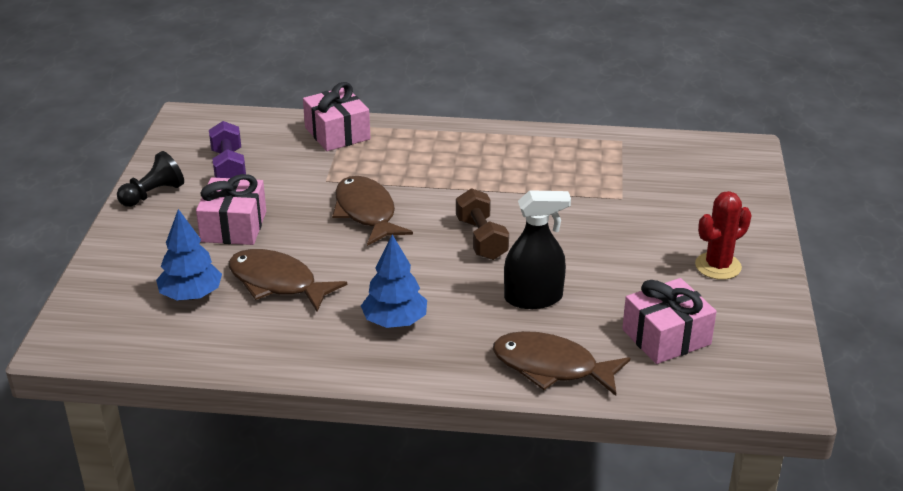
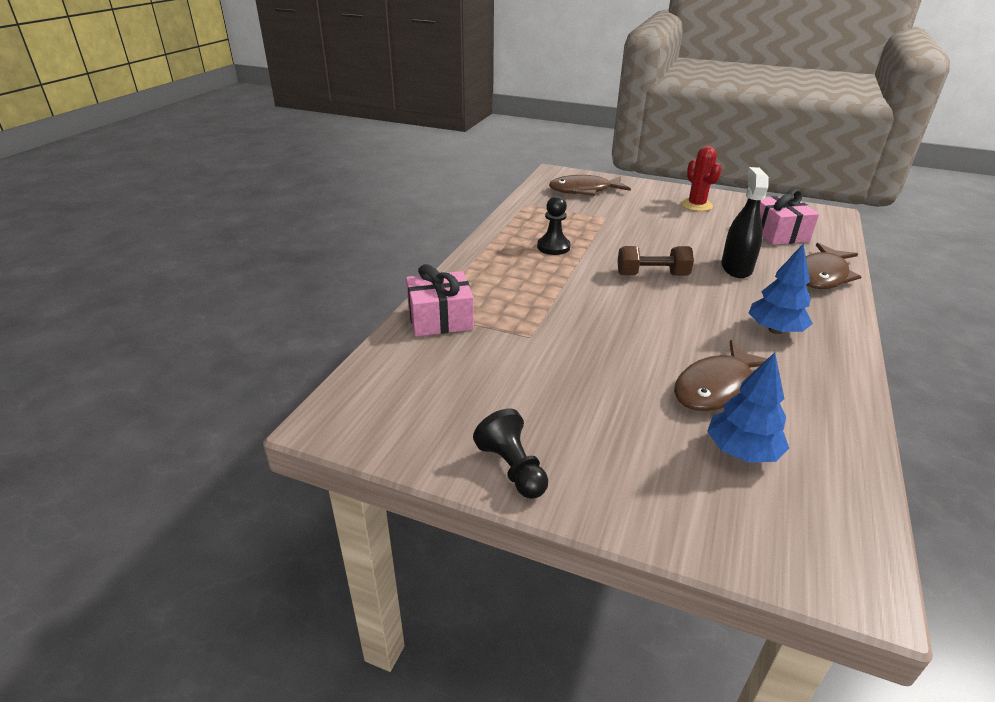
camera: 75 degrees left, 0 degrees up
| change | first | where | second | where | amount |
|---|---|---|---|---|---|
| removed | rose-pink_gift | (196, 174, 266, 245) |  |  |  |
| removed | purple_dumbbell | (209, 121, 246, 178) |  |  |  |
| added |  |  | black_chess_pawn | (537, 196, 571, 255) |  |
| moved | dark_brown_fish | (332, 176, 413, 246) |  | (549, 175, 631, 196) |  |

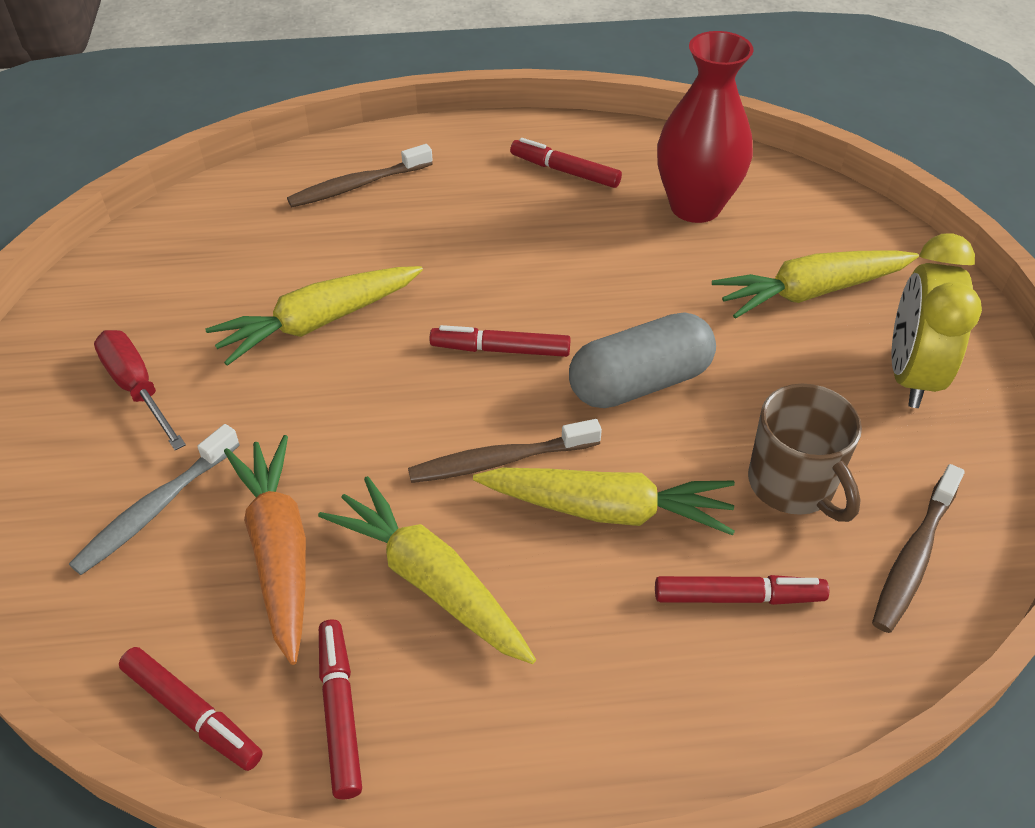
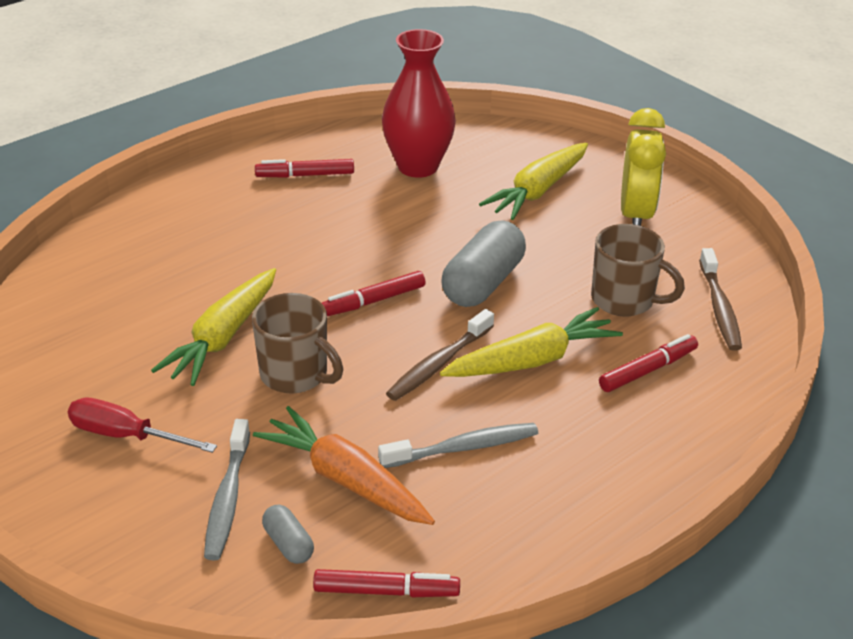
camera: 35 degrees left, 10 degrees down
| change | first | where | second | where | amount |
|---|---|---|---|---|---|
| removed | dark_brown_dental_brush | (287, 144, 433, 207) |  |  |  |
| removed | crimson_marker_pen | (319, 619, 362, 799) |  |  |  |
| added |  |  | dark_brown_tea_mug | (252, 293, 343, 394) |  |
| added |  |  | ash-grey_pill | (262, 505, 314, 564) |  |
| replaced | yellow_toy_carrot | (318, 476, 536, 664) | ash-grey_dental_brush | (378, 423, 538, 468) |  |
| turned | yellow_clock | (892, 233, 982, 408) |  | (621, 108, 666, 226) | 150 degrees counterclockwise |

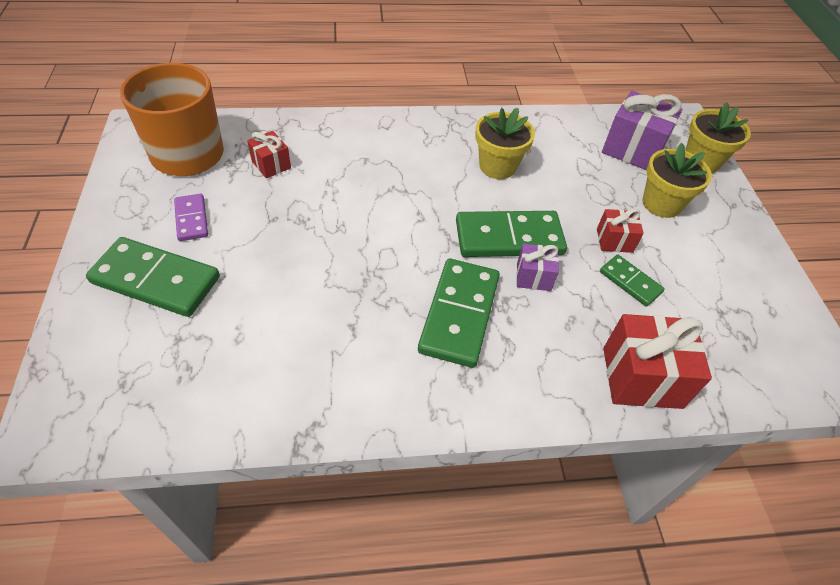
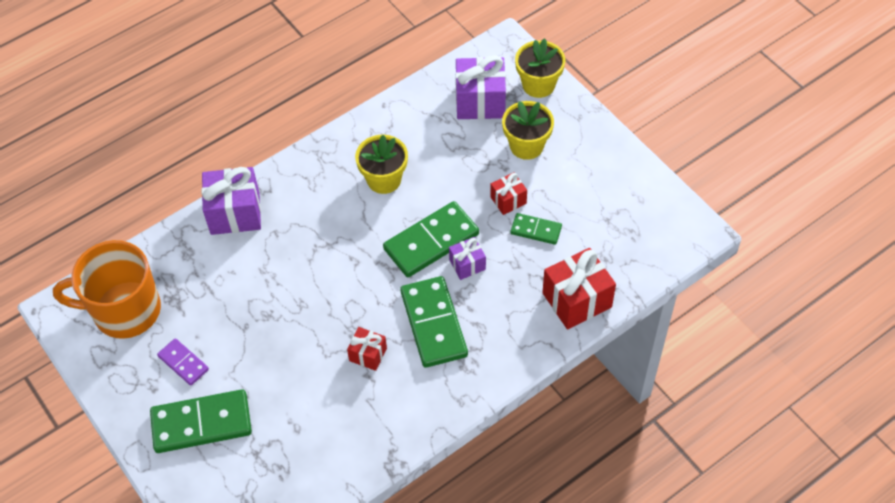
camera: 25 degrees left, 5 degrees up
| change | first | where | second | where | amount |
|---|---|---|---|---|---|
| added |  |  | purple_gift | (201, 167, 261, 235) |  |
| moved | crimson_gift | (247, 131, 291, 178) |  | (347, 327, 387, 371) |  |

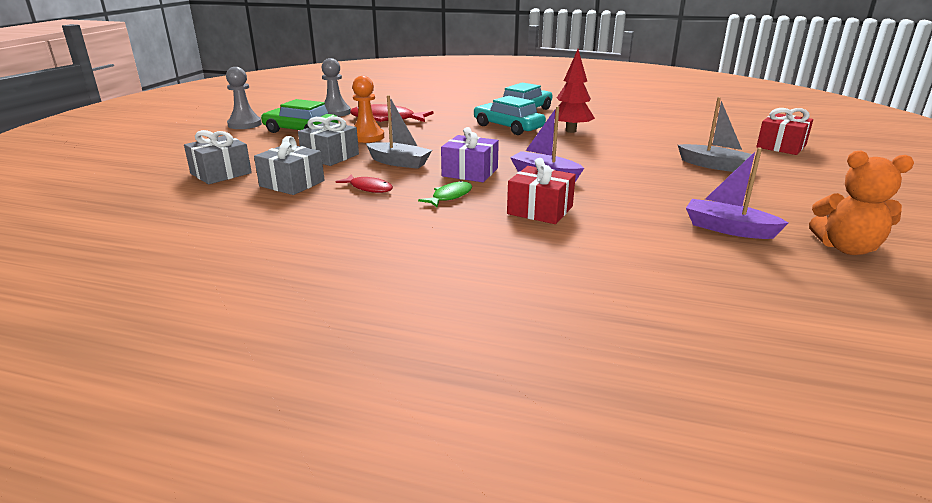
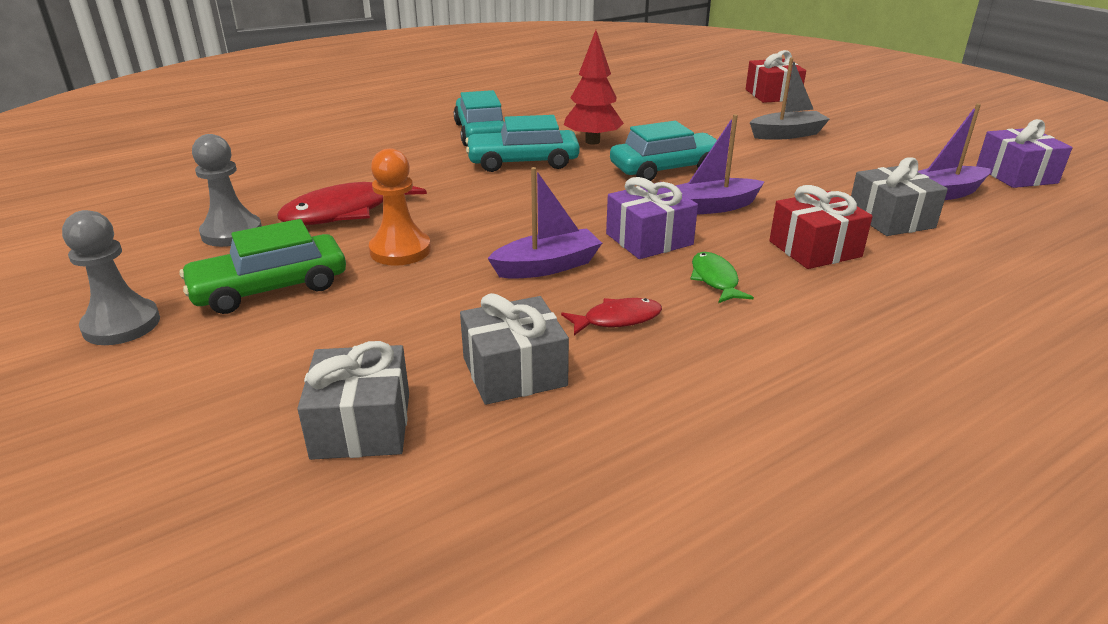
camera: 50 degrees left, 5 degrees up
| change | first | where | second | where | amount |
|---|---|---|---|---|---|
| added |  |  | teal_car | (610, 121, 717, 181) |  |
| moved | ash-grey_gift | (298, 117, 359, 166) |  | (851, 157, 948, 236) |  |
| replaced | bright_orange_teddy | (809, 150, 914, 255) | purple_gift | (976, 119, 1073, 188) |  |
| recoloured | ash-grey_toy_boat | (366, 95, 432, 169) | purple_toy_boat | (487, 167, 602, 279) |  |

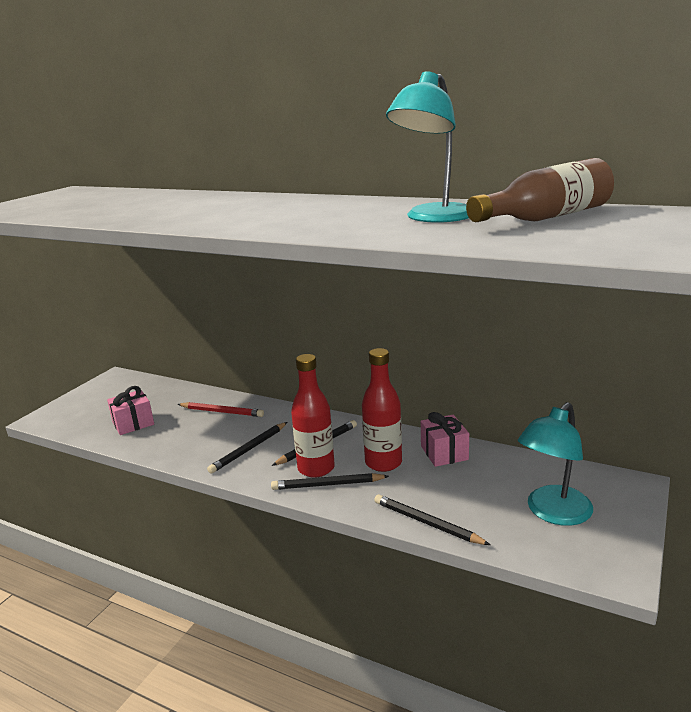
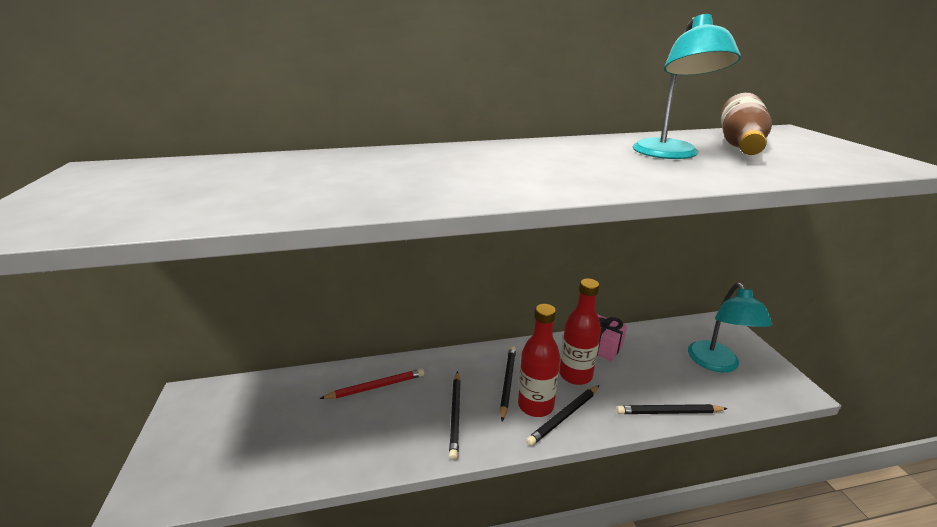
camera: 40 degrees left, 5 degrees up
| change | first | where | second | where | amount |
|---|---|---|---|---|---|
| removed | rose-pink_gift | (107, 386, 154, 435) |  |  |  |

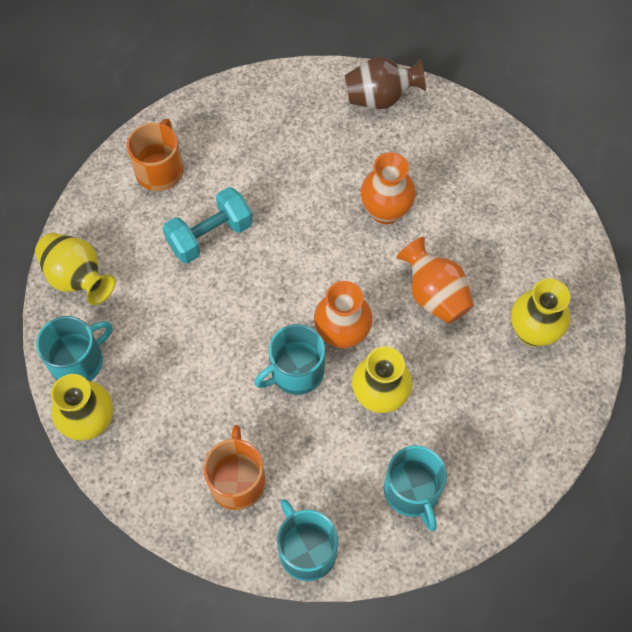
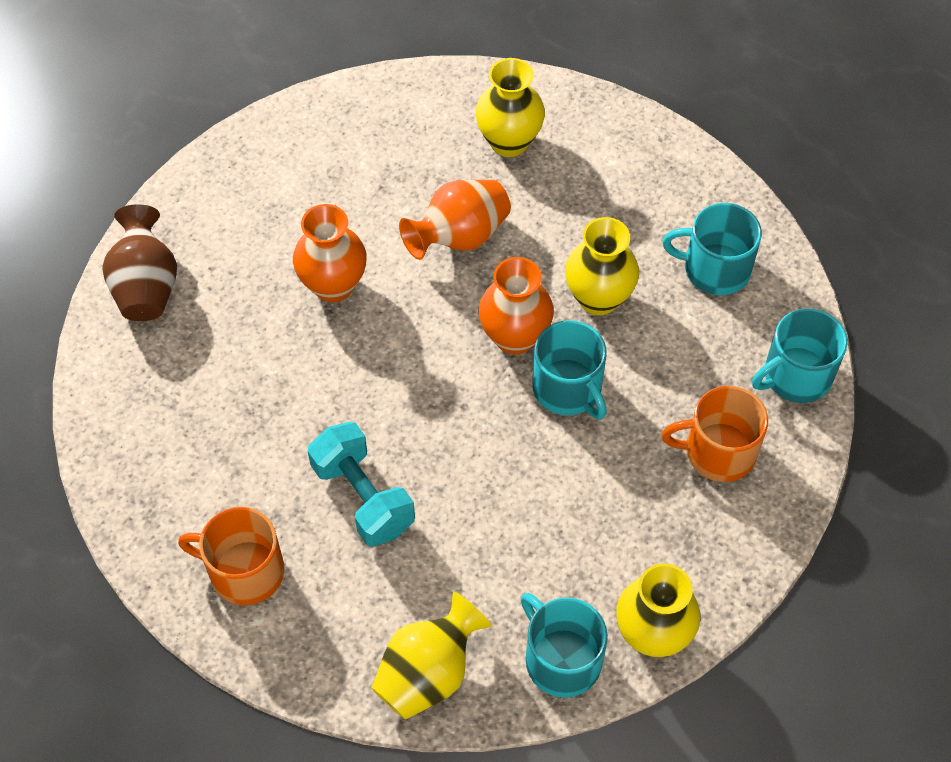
camera: 90 degrees left, 5 degrees down
| change | first | where | second | where | amount |
|---|---|---|---|---|---|
| turned | teal_tea_mug | (384, 446, 447, 531) |  | (662, 203, 762, 295) | 150 degrees counterclockwise |

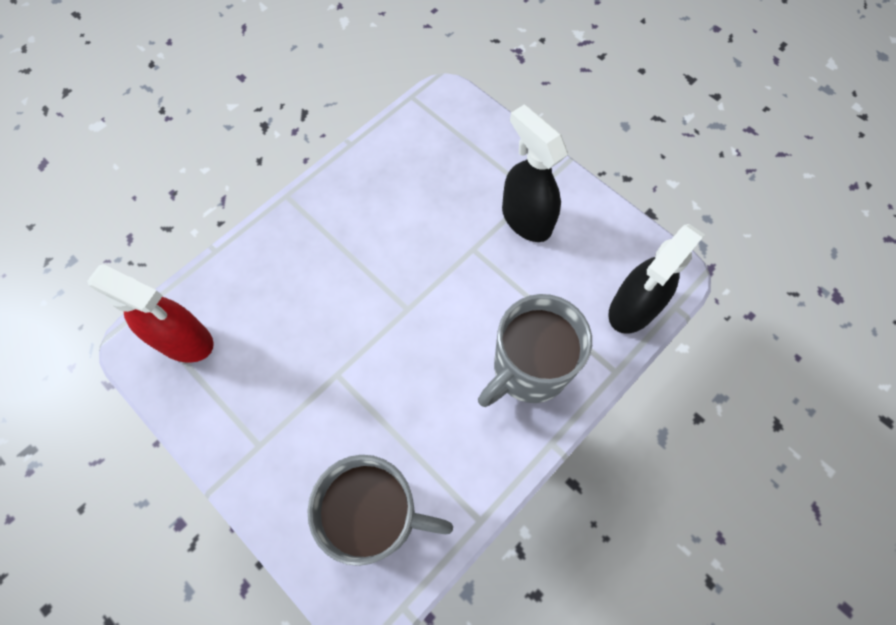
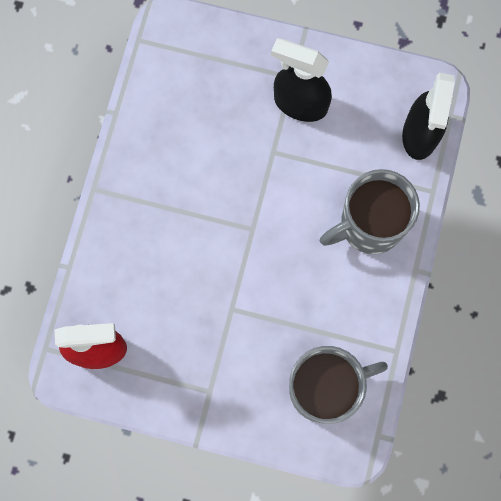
camera: 30 degrees left, 10 degrees up
| change | first | where | second | where | amount |
|---|---|---|---|---|---|
| turned | ash-grey_tea_mug | (478, 294, 592, 407) |  | (320, 169, 420, 254) | 45 degrees clockwise |

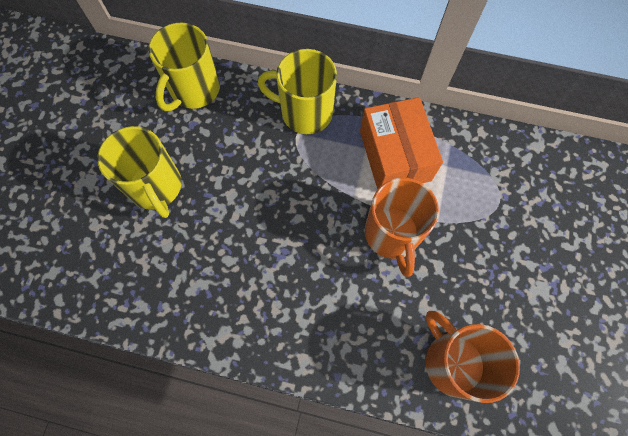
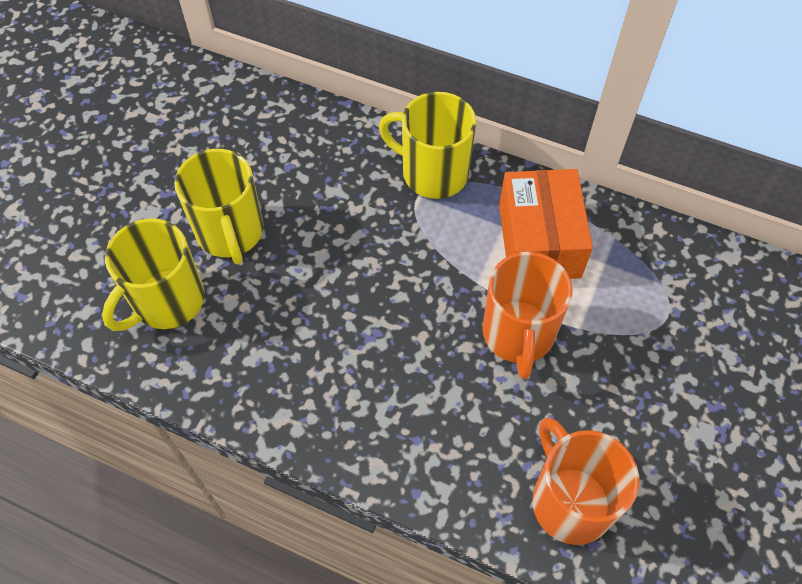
camera: 10 degrees right, 10 degrees down
| change | first | where | second | where | amount |
|---|---|---|---|---|---|
| moved | yellow_tea_mug | (149, 23, 220, 111) |  | (102, 218, 205, 331) |  |

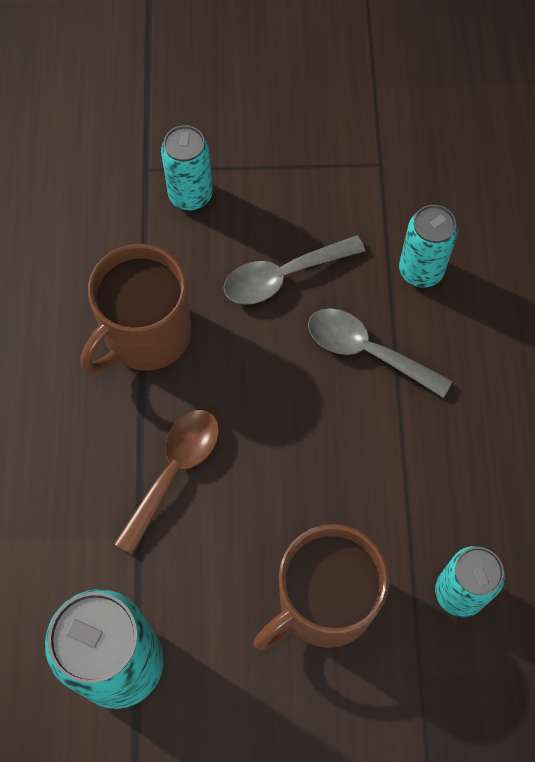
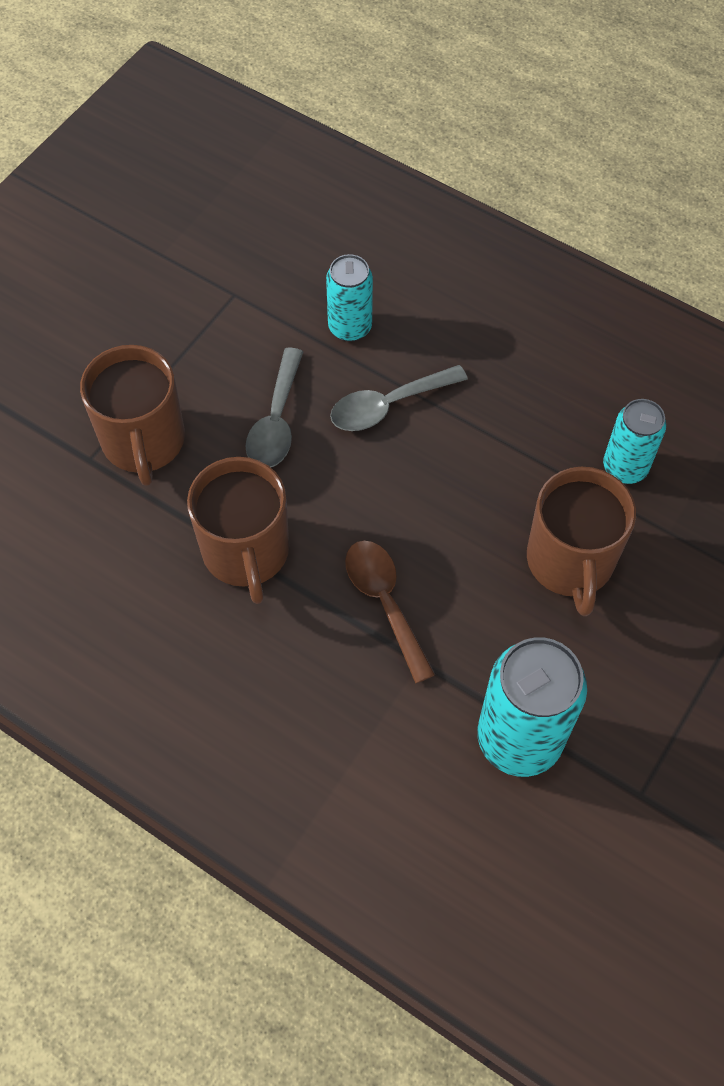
camera: 55 degrees left, 5 degrees down
| change | first | where | second | where | amount |
|---|---|---|---|---|---|
| replaced | teal_tin | (161, 125, 213, 210) | dark_brown_tea_mug | (80, 345, 185, 486) |  |

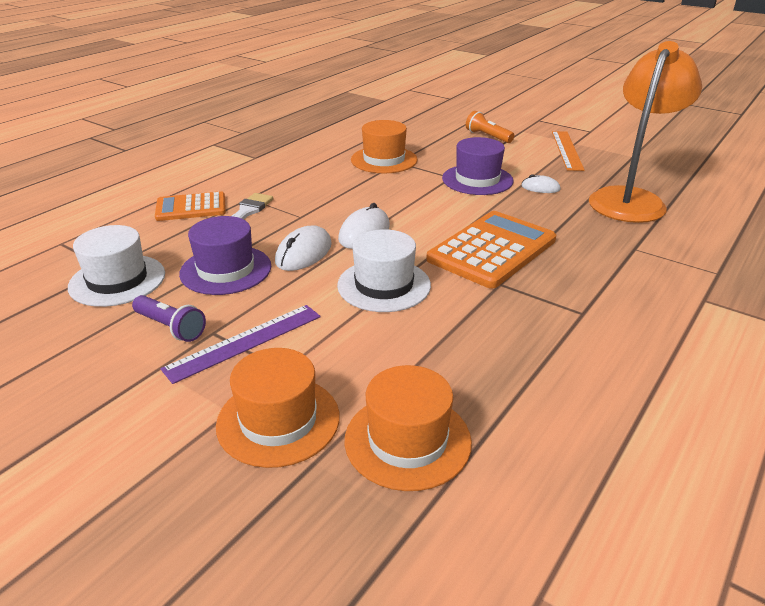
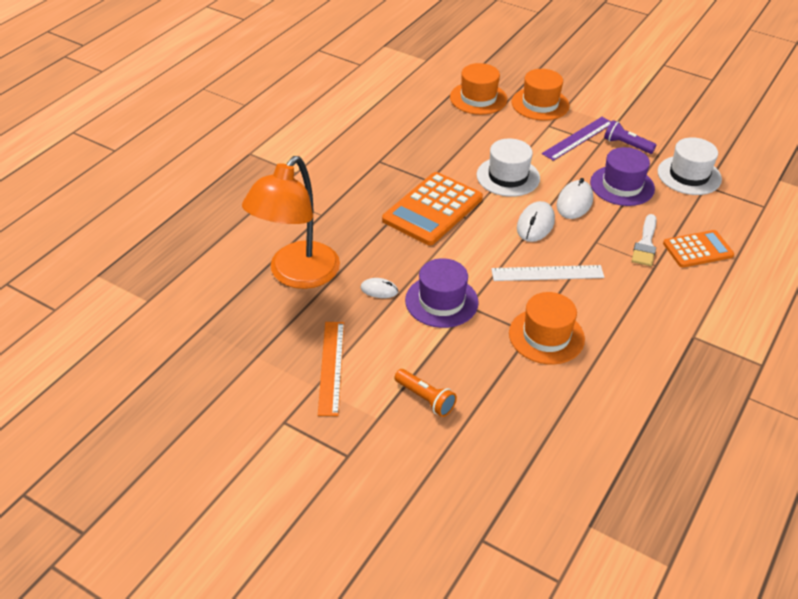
camera: 175 degrees right, 10 degrees up
| change | first | where | second | where | amount |
|---|---|---|---|---|---|
| added |  |  | white_measuring_stick | (491, 265, 604, 281) |  |

